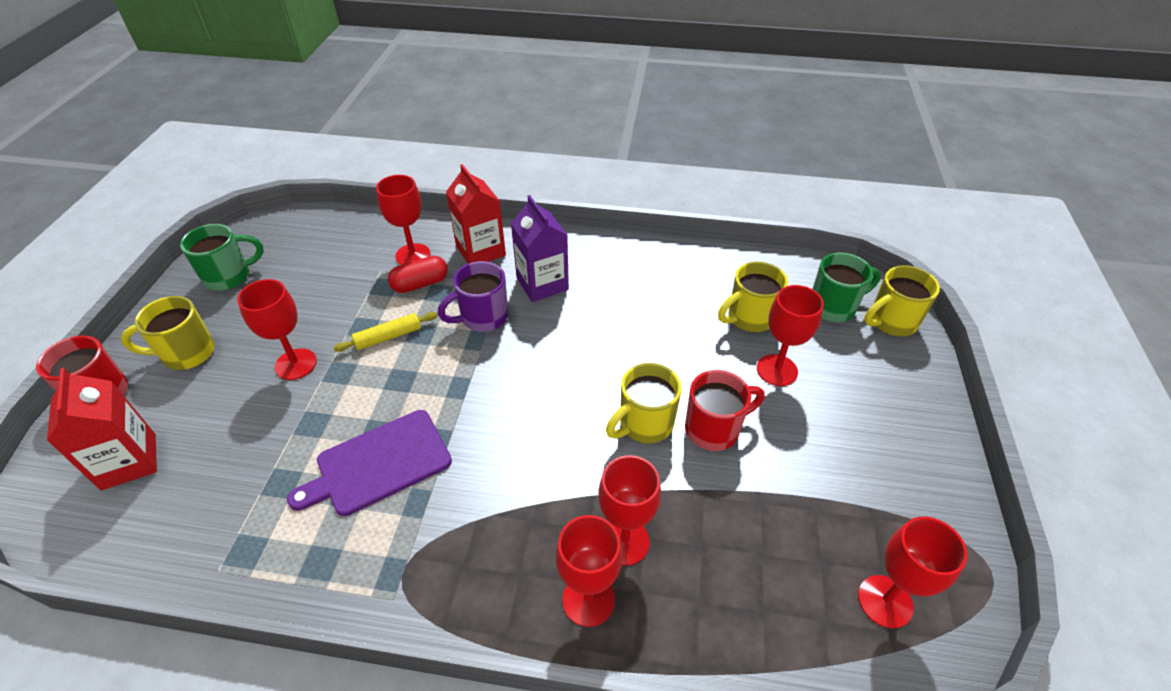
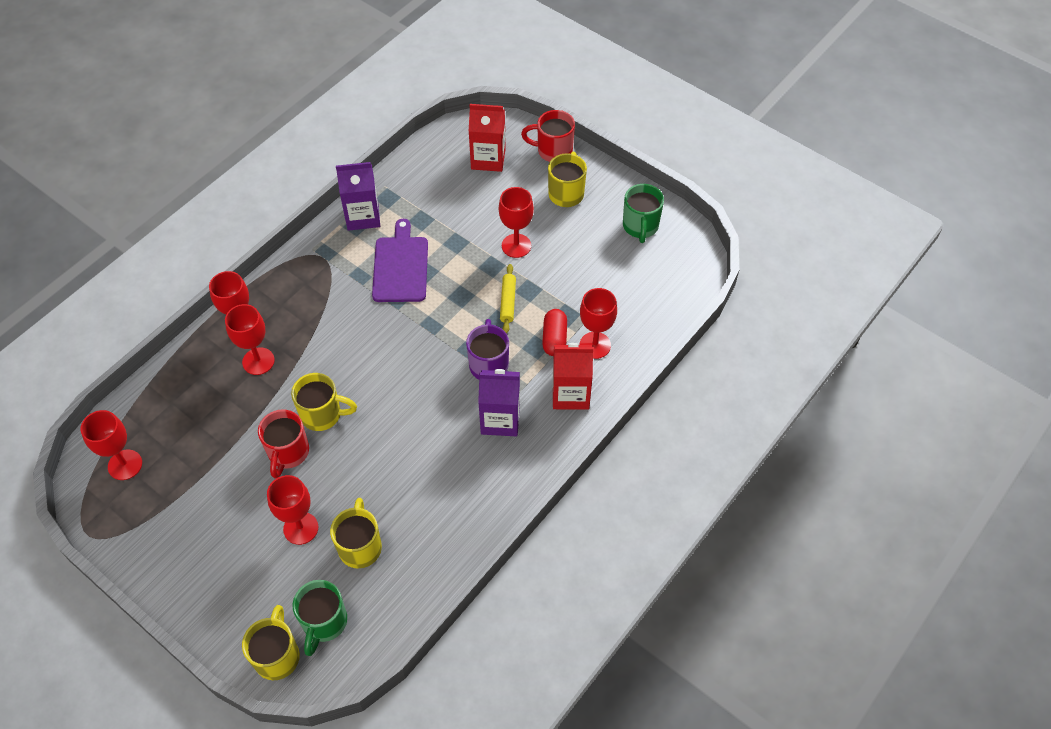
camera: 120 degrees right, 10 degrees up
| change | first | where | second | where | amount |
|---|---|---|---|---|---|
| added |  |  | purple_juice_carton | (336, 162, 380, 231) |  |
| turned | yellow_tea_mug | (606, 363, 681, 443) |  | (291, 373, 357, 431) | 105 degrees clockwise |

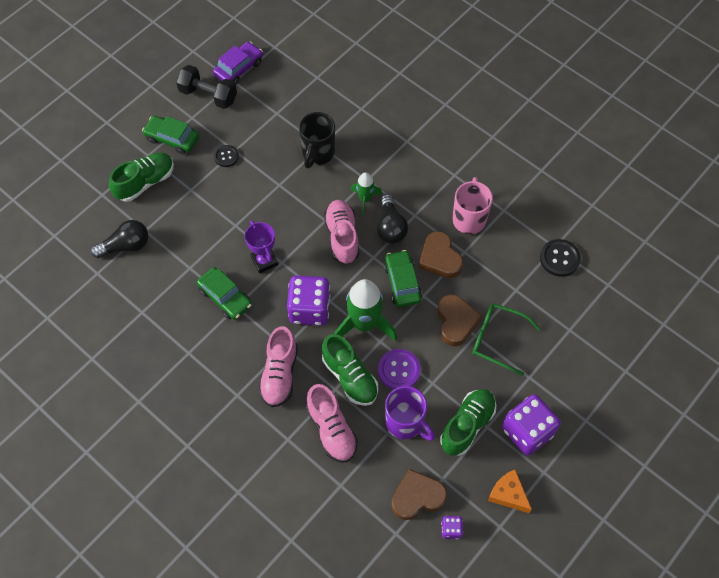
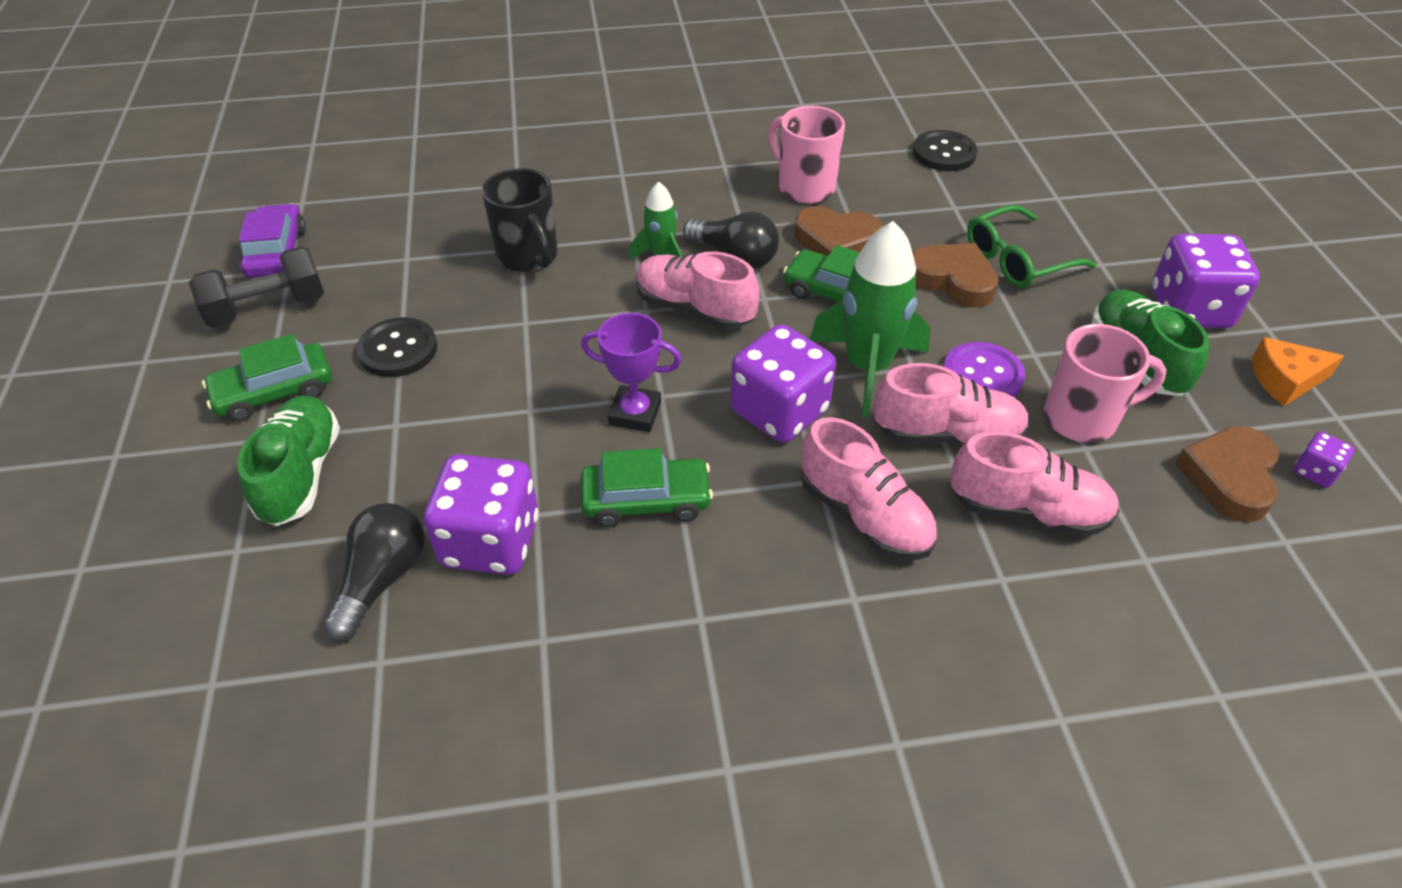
camera: 50 degrees left, 15 degrees down
| change | first | where | second | where | amount |
|---|---|---|---|---|---|
| added |  |  | purple_die | (424, 454, 539, 575) |  |
| recoloured | green_lace-up_shoe | (322, 334, 378, 406) | rose-pink_lace-up_shoe | (874, 363, 1030, 445) |  |
| recoloured | purple_tea_mug | (385, 386, 435, 441) | rose-pink_tea_mug | (1044, 324, 1167, 443) |  |
| resized | black_shirt_button | (214, 145, 239, 167) |  | (356, 317, 437, 377) | x1.54 |

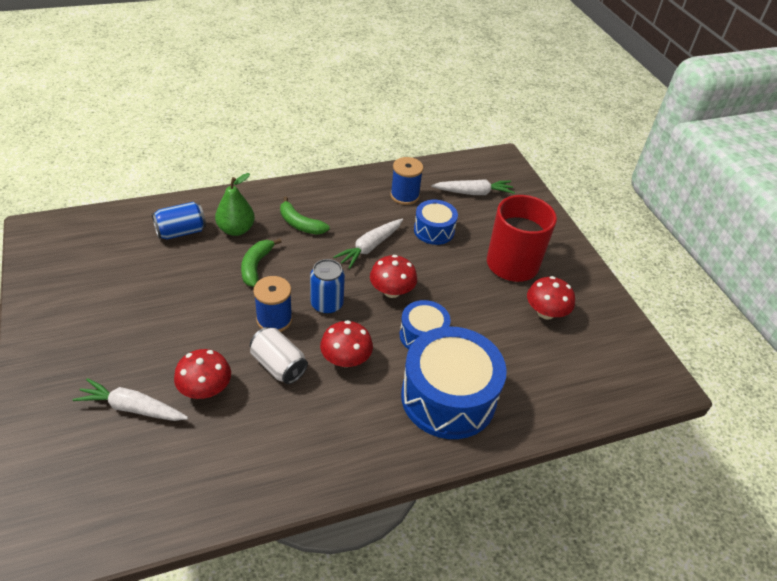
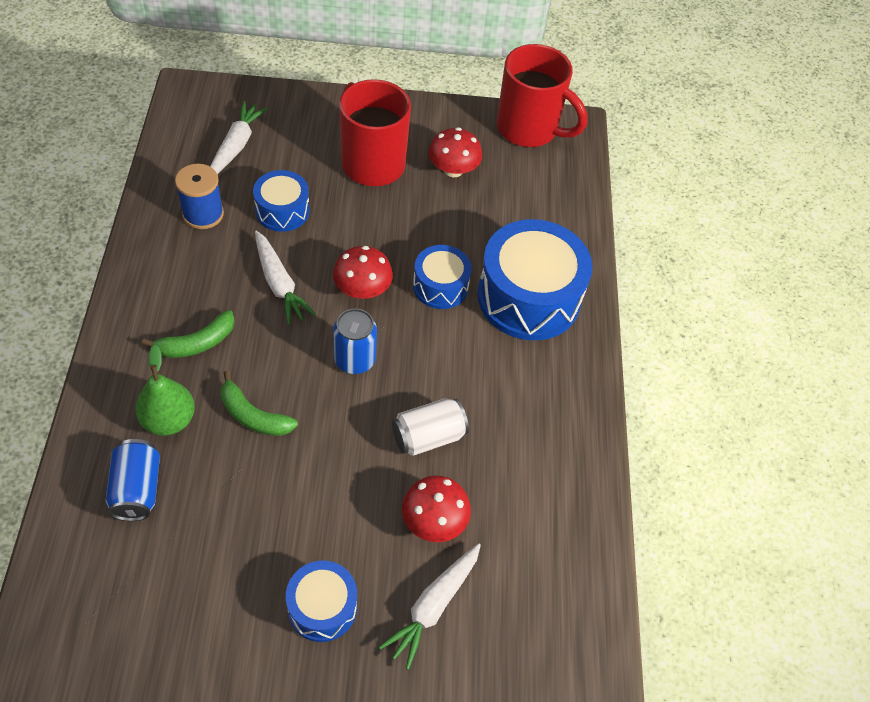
camera: 70 degrees left, 10 degrees up
| change | first | where | second | where | amount |
|---|---|---|---|---|---|
| removed | royal_blue_bobbin | (253, 276, 293, 332) |  |  |  |
| removed | crimson_fungus | (320, 320, 373, 367) |  |  |  |
| added |  |  | royal_blue_toy_drum | (286, 561, 357, 642) |  |
| added |  |  | crimson_tea_mug | (497, 44, 587, 147) |  |

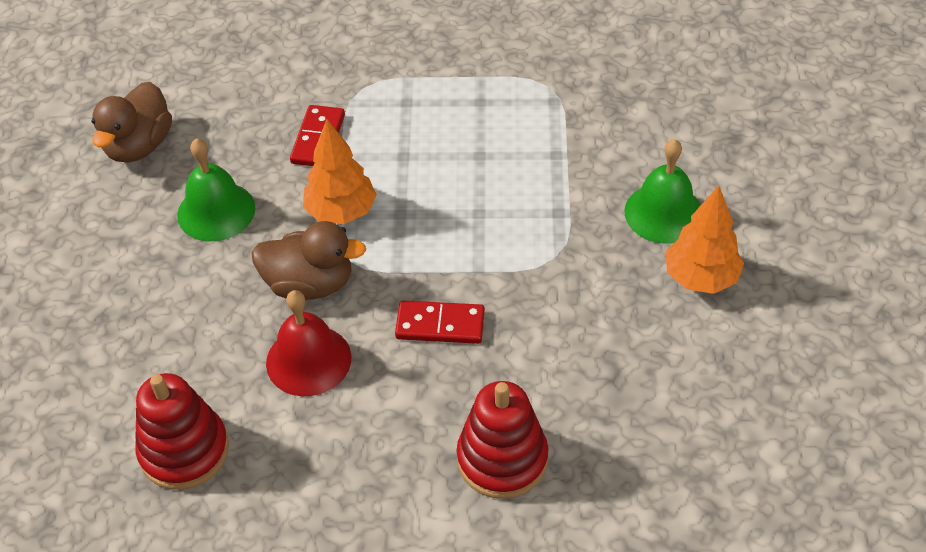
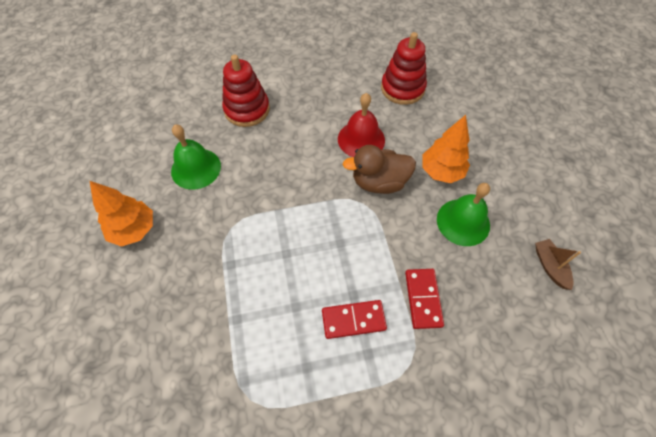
camera: 165 degrees right, 10 degrees up
| change | first | where | second | where | amount |
|---|---|---|---|---|---|
| moved | bright_orange_toy_tree | (303, 119, 377, 224) |  | (422, 115, 470, 183) |  |
| moved | crimson_domino_tile | (395, 300, 485, 344) |  | (322, 300, 387, 339) |  |
| moved | green_school_bell | (624, 139, 701, 244) |  | (171, 124, 221, 190) |  |
| replaced | dark_brown_toy_duck | (91, 82, 172, 162) | dark_brown_toy_boat | (535, 239, 581, 290) |  |

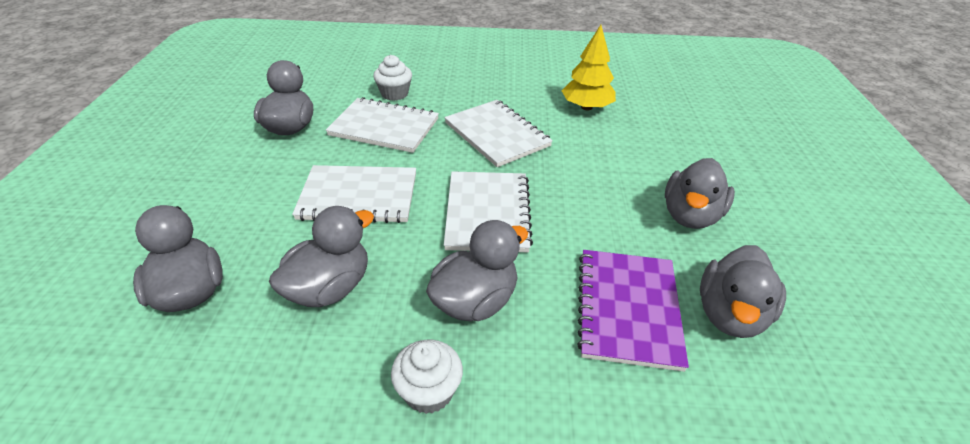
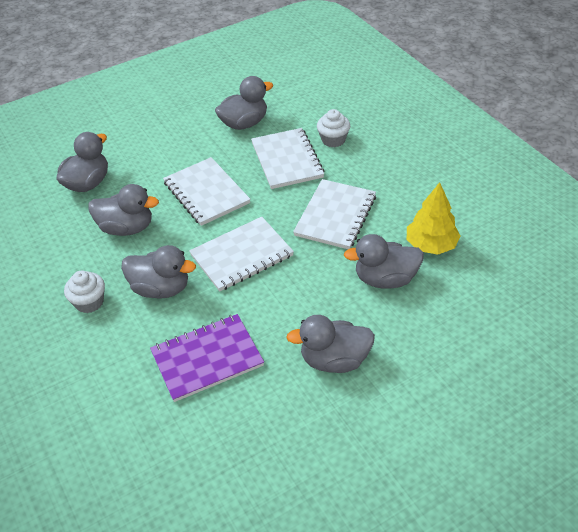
camera: 60 degrees right, 5 degrees up
| change | first | where | second | where | amount |
|---|---|---|---|---|---|
| moved | ash-grey_toy_duck | (700, 245, 786, 338) |  | (344, 234, 424, 289) |  |

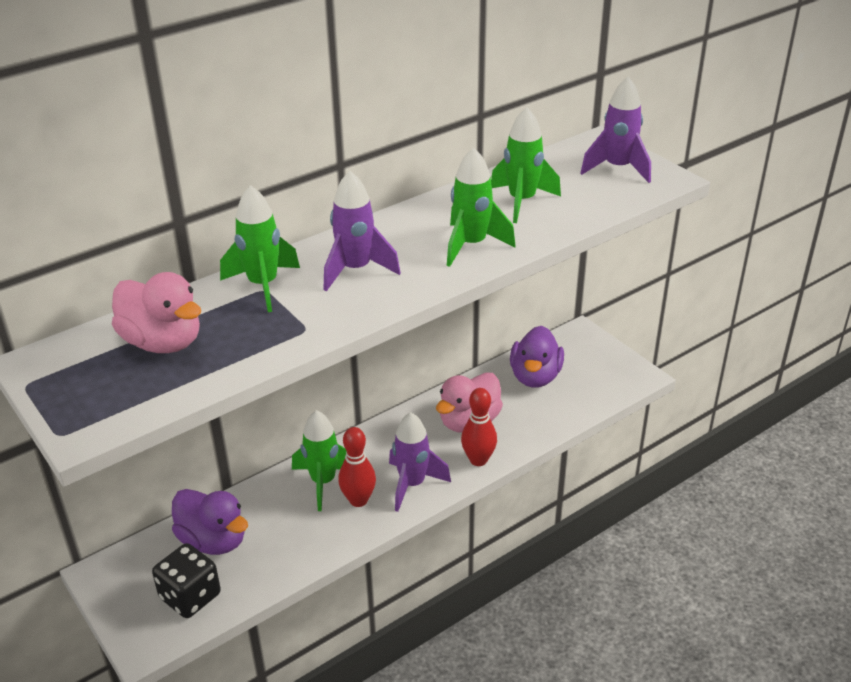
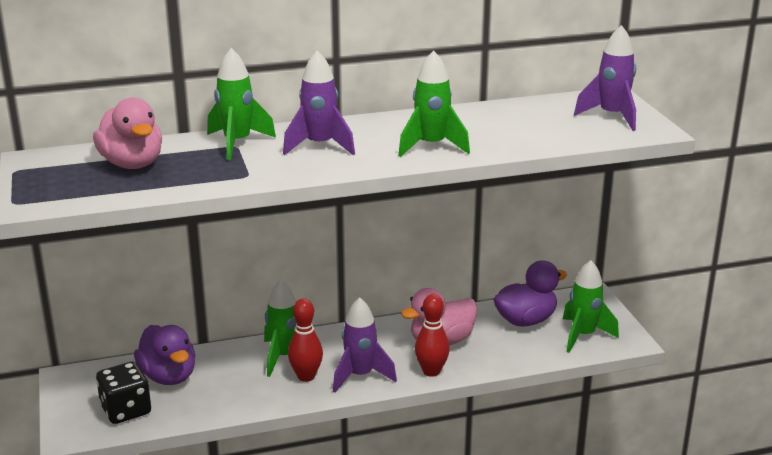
camera: 20 degrees right, 10 degrees down
| change | first | where | second | where | amount |
|---|---|---|---|---|---|
| moved | green_rocket | (491, 107, 561, 223) |  | (563, 260, 619, 353) |  |
| turned | purple_toy_duck | (510, 326, 564, 388) |  | (494, 261, 567, 327) | 150 degrees counterclockwise |

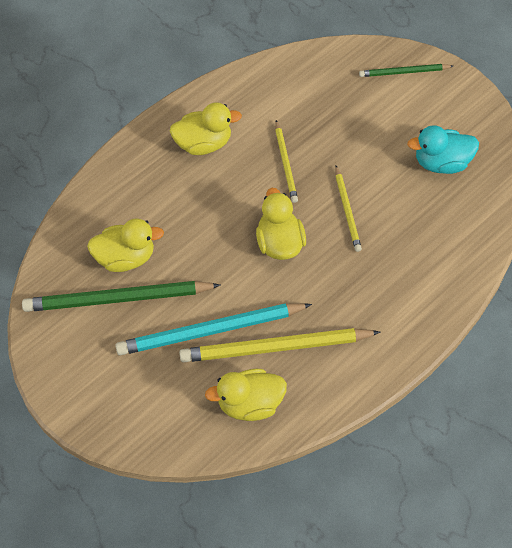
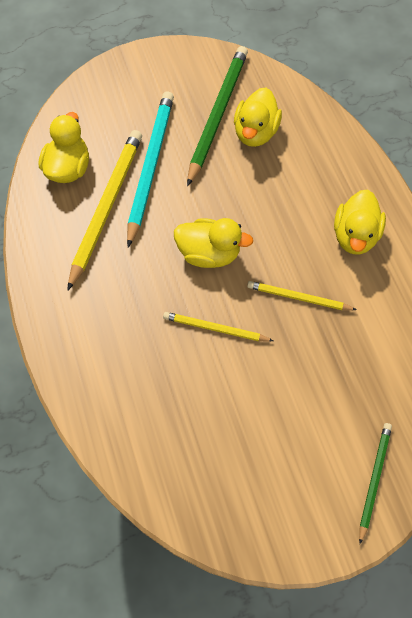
camera: 115 degrees right, 5 degrees up
| change | first | where | second | where | amount |
|---|---|---|---|---|---|
| removed | teal_toy_duck | (407, 125, 479, 174) |  |  |  |

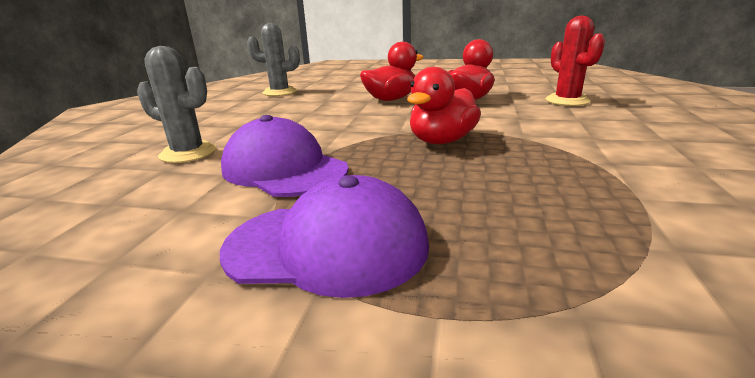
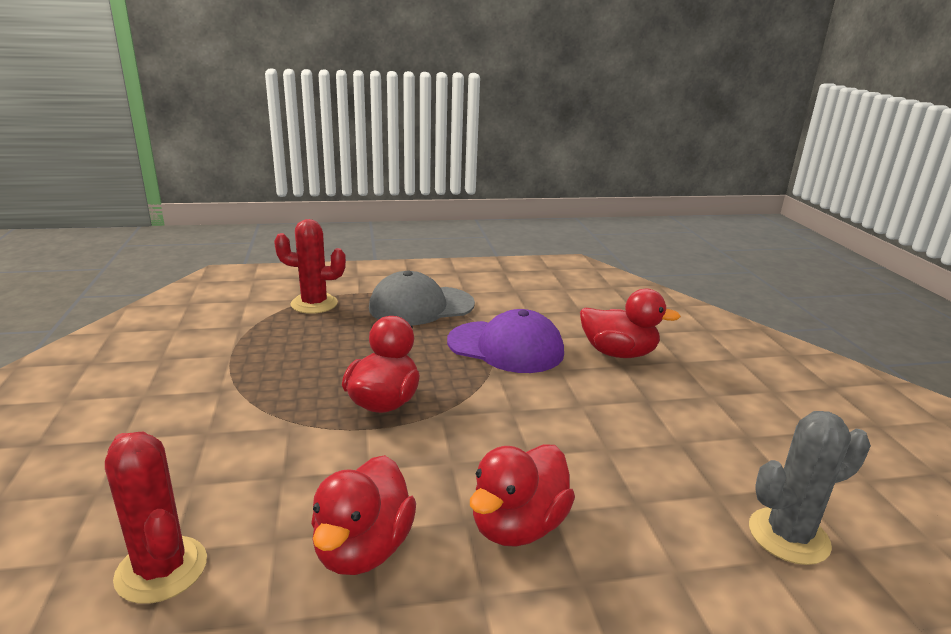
camera: 155 degrees right, 0 degrees up
| change | first | where | second | where | amount |
|---|---|---|---|---|---|
| added |  |  | crimson_cactus | (274, 219, 346, 314) |  |
| replaced | ash-grey_cactus | (137, 46, 216, 163) | crimson_toy_duck | (580, 289, 681, 358) |  |
| recoloured | purple_cap | (220, 175, 429, 298) | ash-grey_cap | (369, 270, 475, 325) |  |

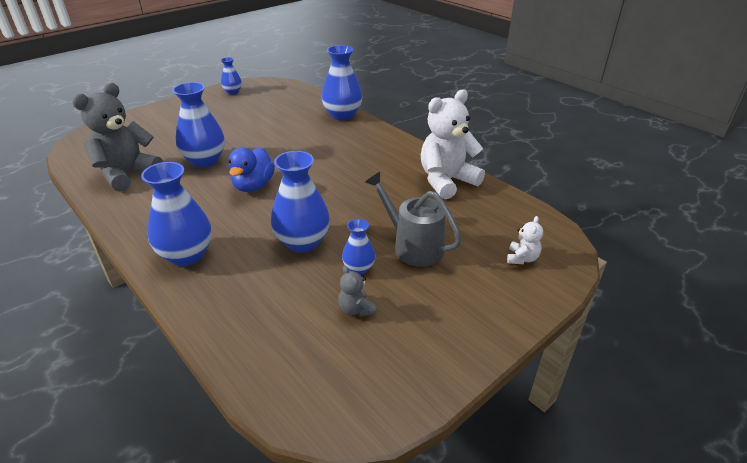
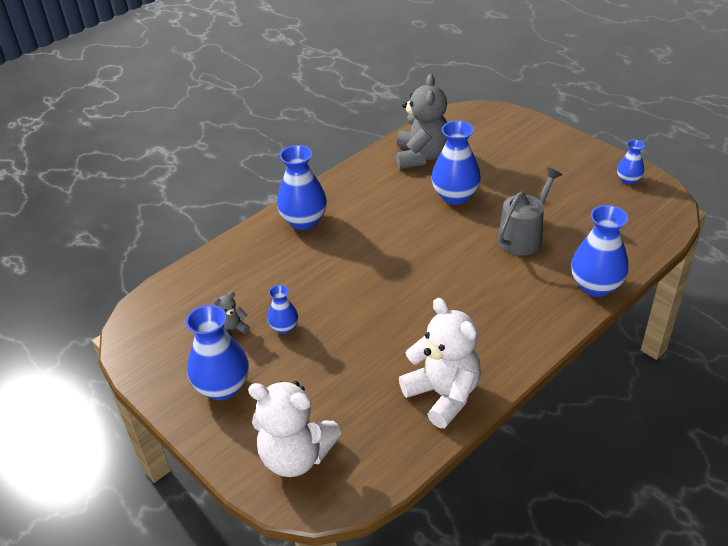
camera: 90 degrees right, 5 degrees up
| change | first | where | second | where | amount |
|---|---|---|---|---|---|
| removed | royal_blue_toy_duck | (228, 147, 275, 192) |  |  |  |
| moved | royal_blue_tall_vase | (271, 151, 330, 253) |  | (186, 305, 249, 400) |  |
| moved | ash-grey_sprinkling_can | (365, 172, 462, 267) |  | (498, 167, 562, 256) |  |
| turned | ash-grey_teddy | (72, 83, 163, 192) |  | (396, 74, 447, 169) | 60 degrees clockwise |
| resized | white_teddy | (507, 216, 543, 264) |  | (248, 381, 341, 477) | x2.29 |

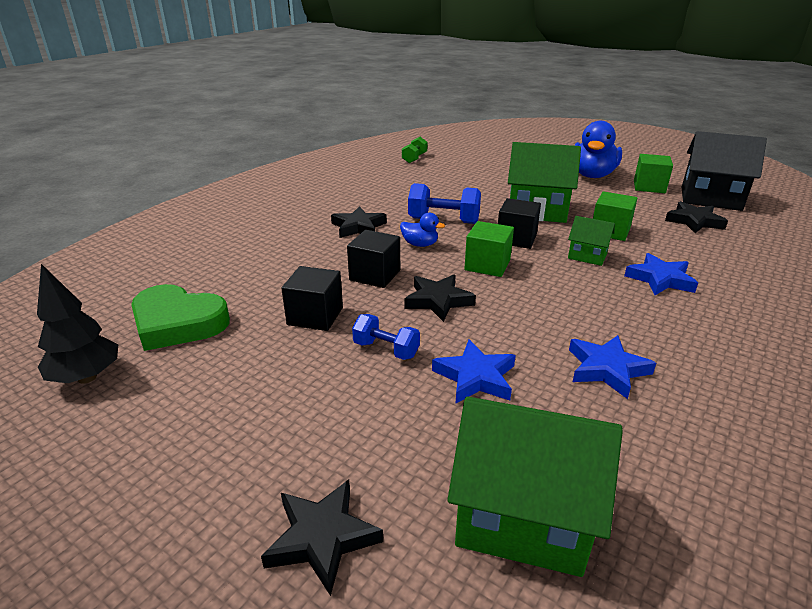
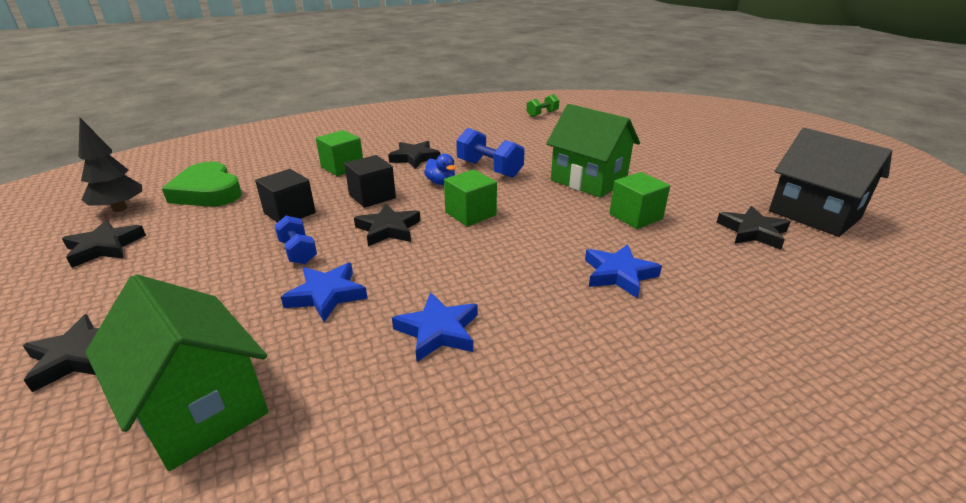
camera: 30 degrees right, 0 degrees up
| change | first | where | second | where | amount |
|---|---|---|---|---|---|
| removed | black_block | (498, 198, 541, 249) |  |  |  |
| removed | green_toy_house | (568, 216, 615, 266) |  |  |  |
| removed | royal_blue_toy_duck | (574, 121, 622, 178) |  |  |  |
| added |  |  | black_five-pointed_star | (62, 220, 146, 268) |  |
| moved | green_block | (634, 154, 673, 193) |  | (316, 130, 363, 176) |  |

